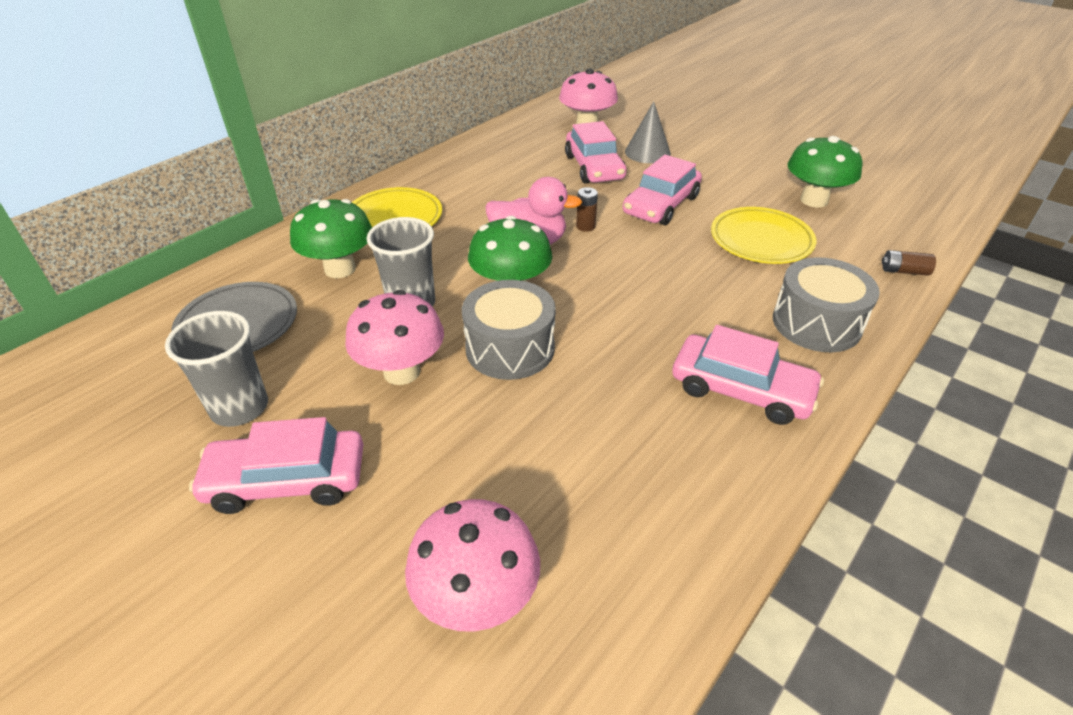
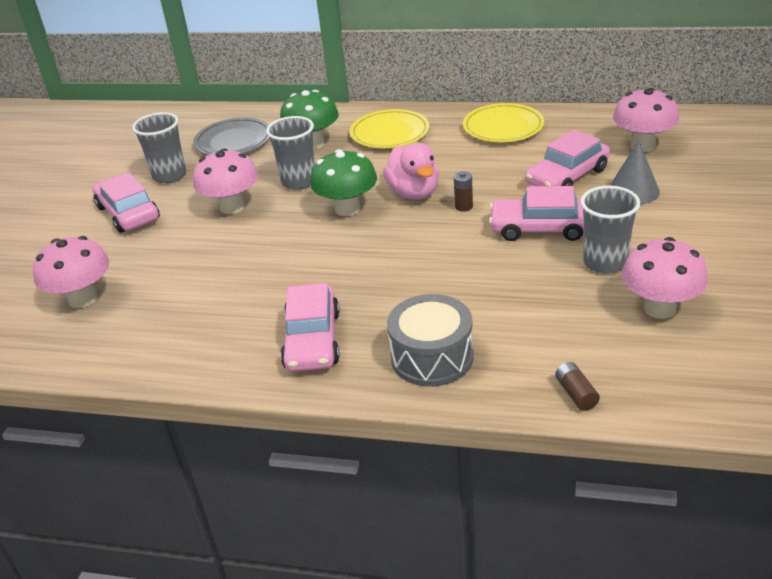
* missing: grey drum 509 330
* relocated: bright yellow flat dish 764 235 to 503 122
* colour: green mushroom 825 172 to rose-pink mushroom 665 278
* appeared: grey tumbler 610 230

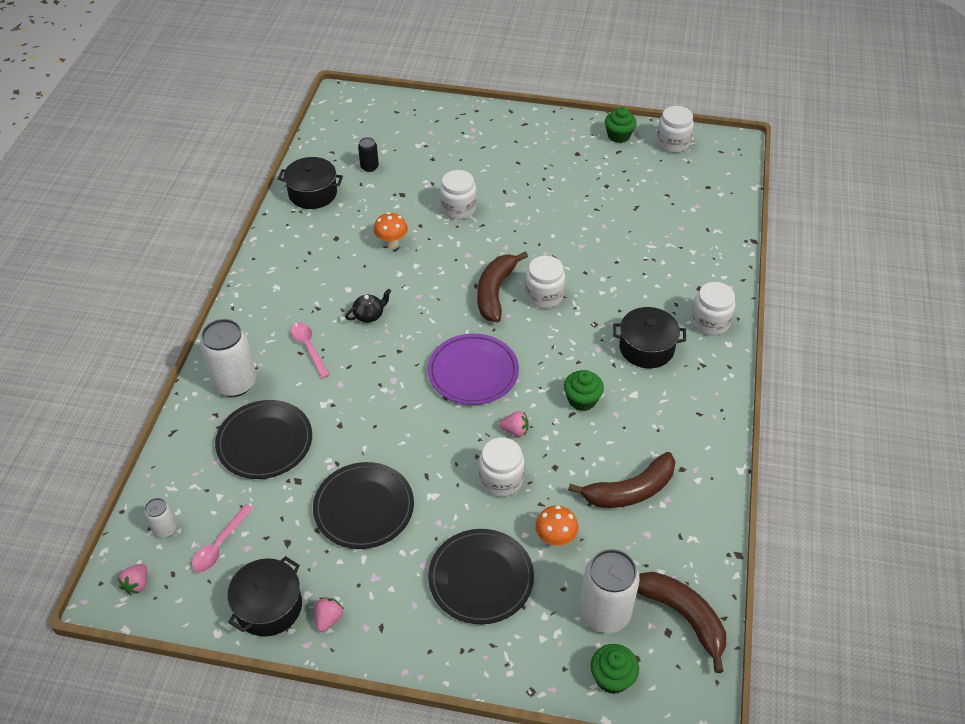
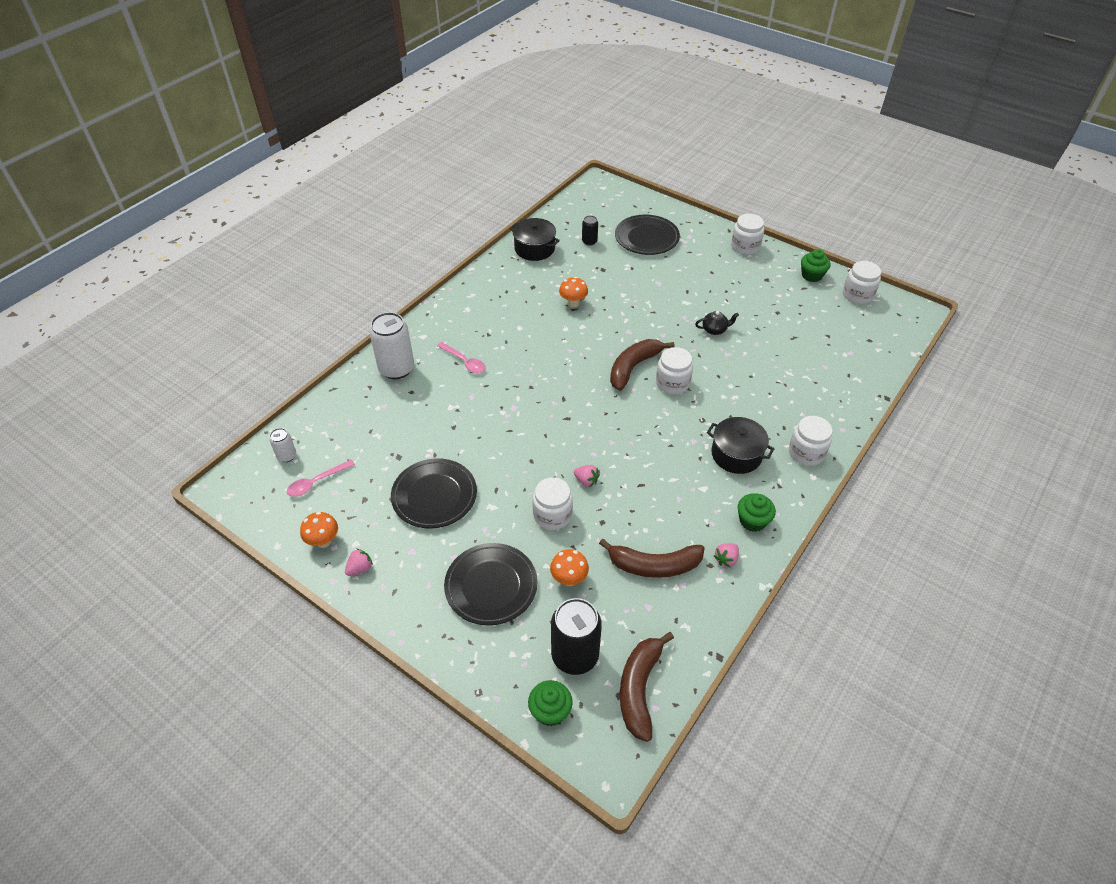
* relocated: rose-pink toy strawberry 132 579 to 726 555
* relocated: ebony flat dish 263 439 to 647 234
* exchanged: ebony stockpot 264 596 to orange mushroom 319 530
* spun: rose-pink spoon 310 350 = 461 357 135 degrees clockwise
* relocated: ebony tea pot 368 306 to 717 323
* missing: violet flat dish 473 369
* relocated: white jam jar 458 194 to 747 234
* relocated: green cupcake 584 390 to 757 512
* colour: white soda can 609 591 to ebony soda can 576 636
* spun: dark brown toy banana 681 622 = 647 687 150 degrees counterclockwise

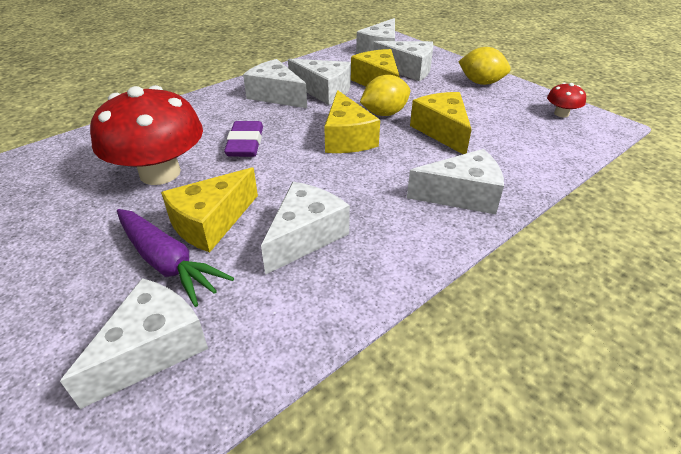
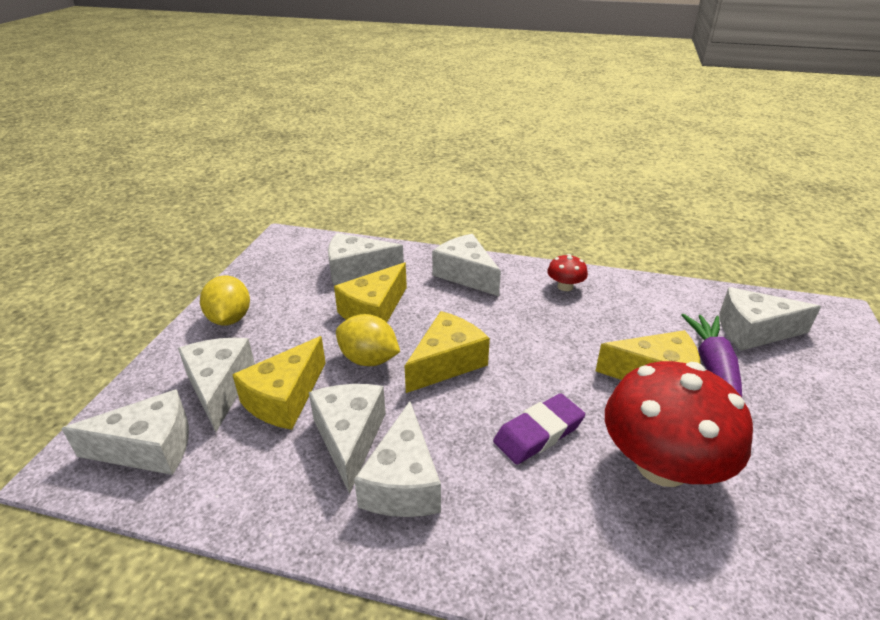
* relocated: white cheese wedge 305 228 to 366 259
* relocated: crimson mushroom 566 100 to 567 272

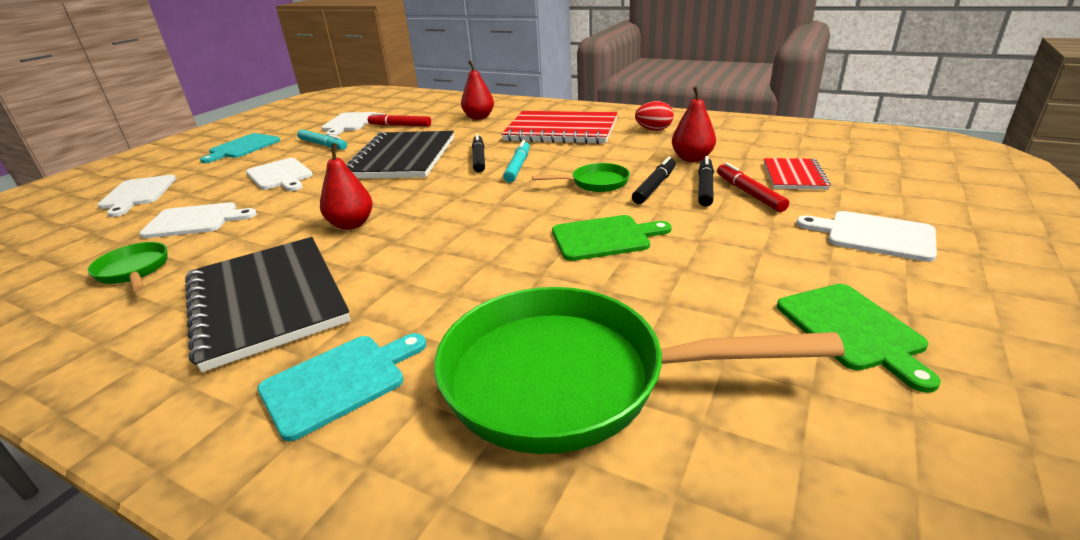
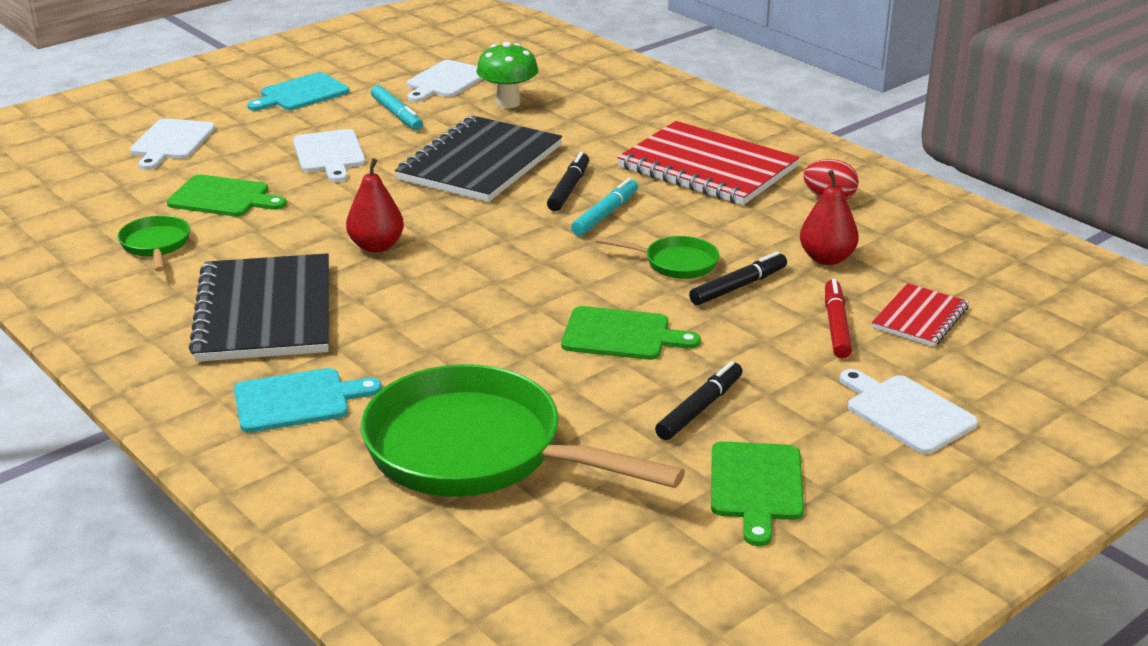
* colour: white chopping board 198 220 to green chopping board 227 196
* exchanged: crimson marker pen 399 119 to green mushroom 507 75
* missing: crimson toy pear 477 90
* relocated: ebony marker pen 706 181 to 699 400

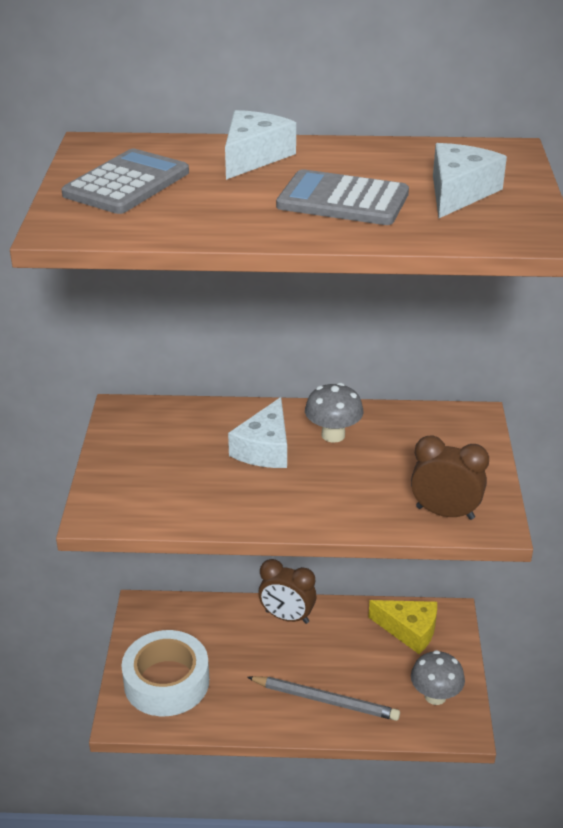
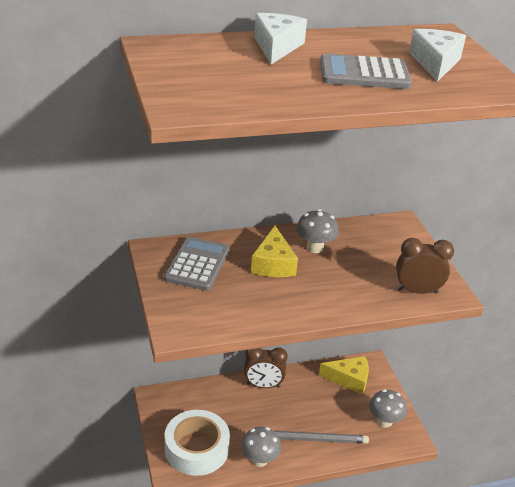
* relocated: grey calculator 125 181 to 197 264
* colour: white cheese wedge 257 432 to bright yellow cheese wedge 274 251
* appeared: grey mushroom 261 447

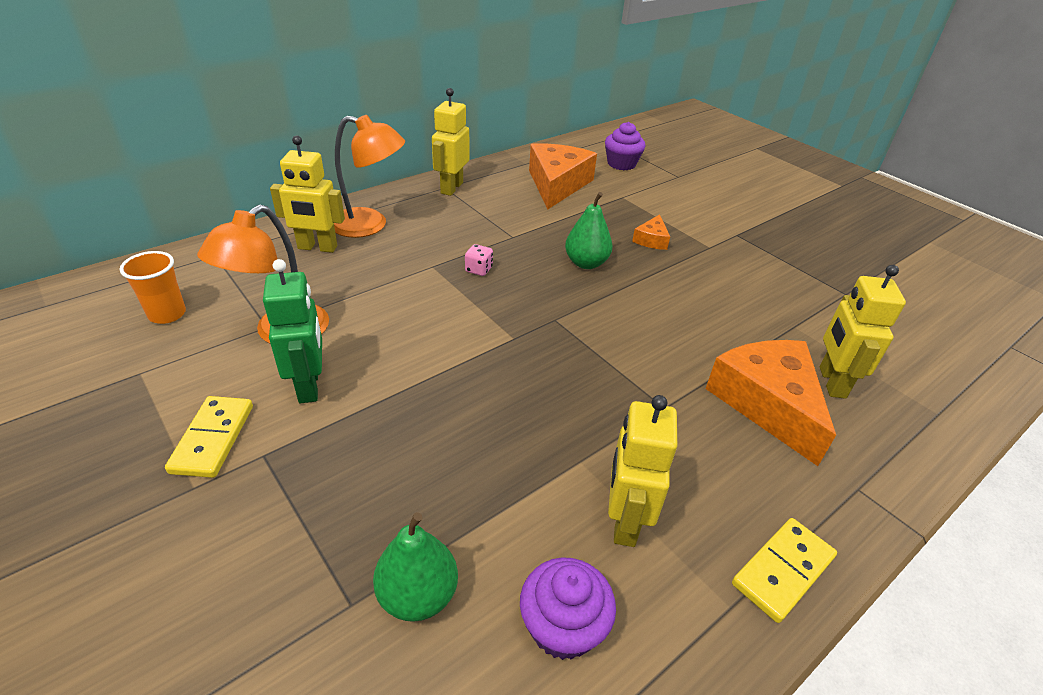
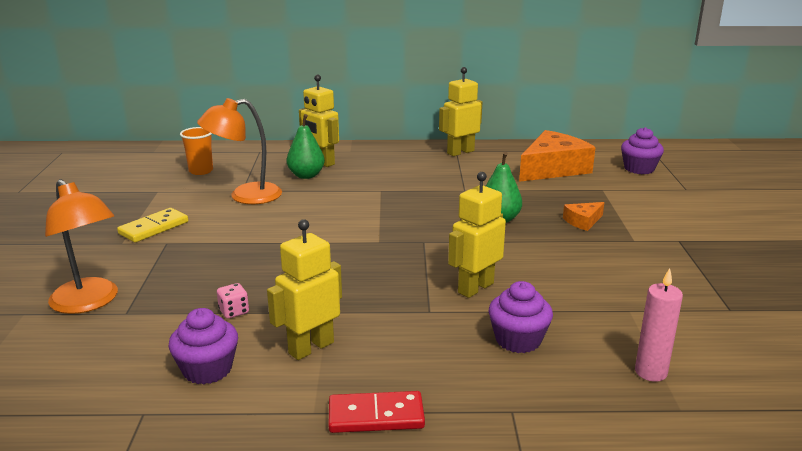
* missing: green robot 292 331
* relocated: orange lamp 369 176 to 81 246
* relocated: green toy pear 415 567 to 306 146
* relocated: rose-pink game die 479 260 to 233 301
* exchanged: orange cheese wedge 771 403 to violet cupcake 521 317
* colour: bright yellow domino tile 784 570 to crimson domino tile 377 412
* relocated: bright yellow robot 863 332 to 477 235
* appeared: rose-pink pillar candle 659 325

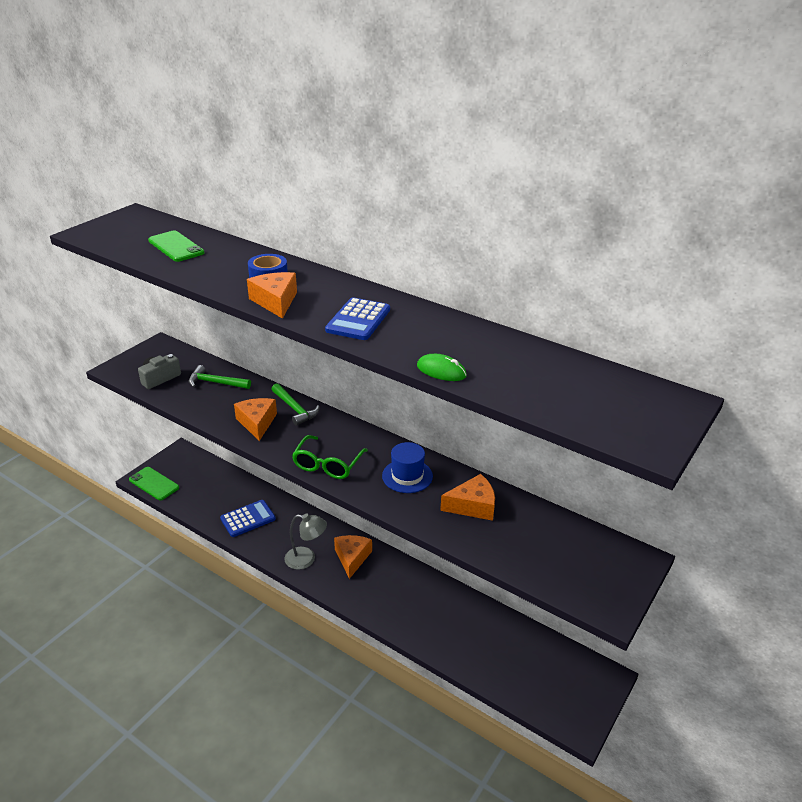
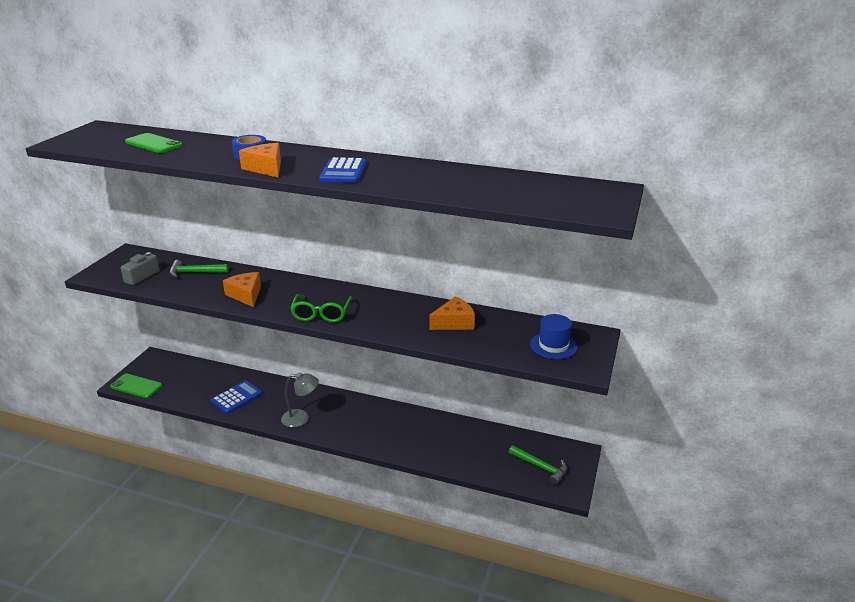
* relocated: green carpenter's hammer 295 404 to 538 464
* missing: orange cheese wedge 353 557
* relocated: blue tall hat 407 467 to 554 336
* missing: green computer mouse 442 367

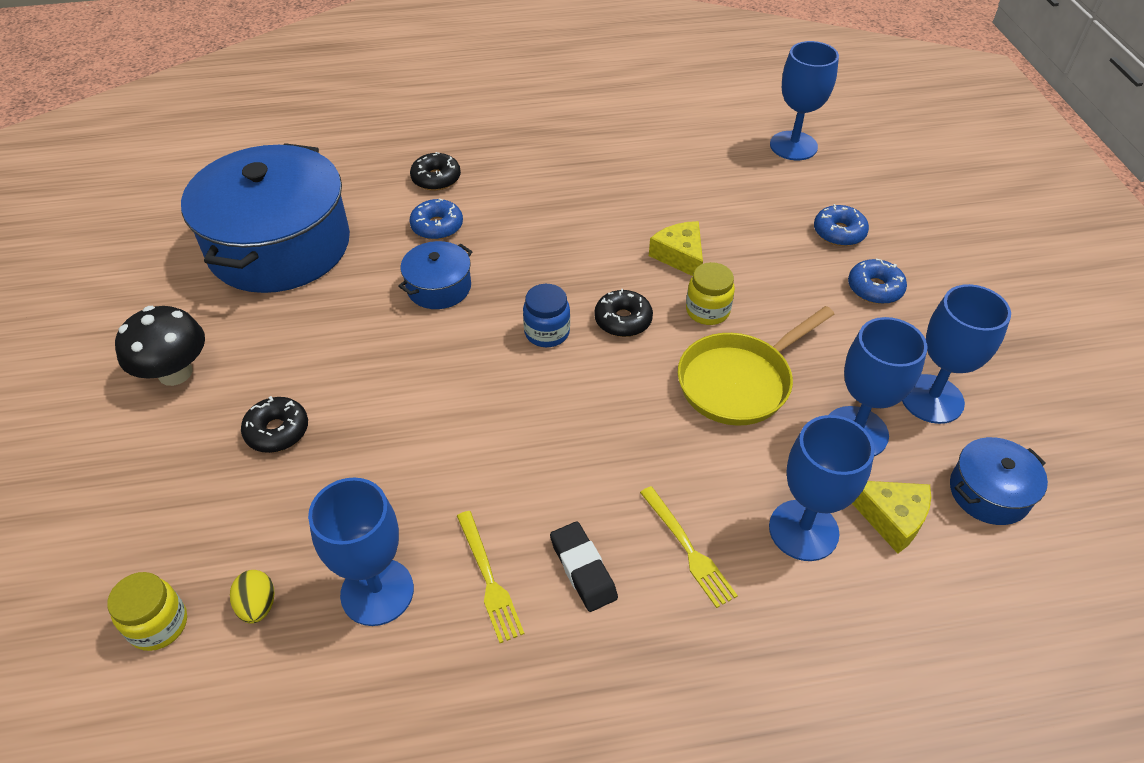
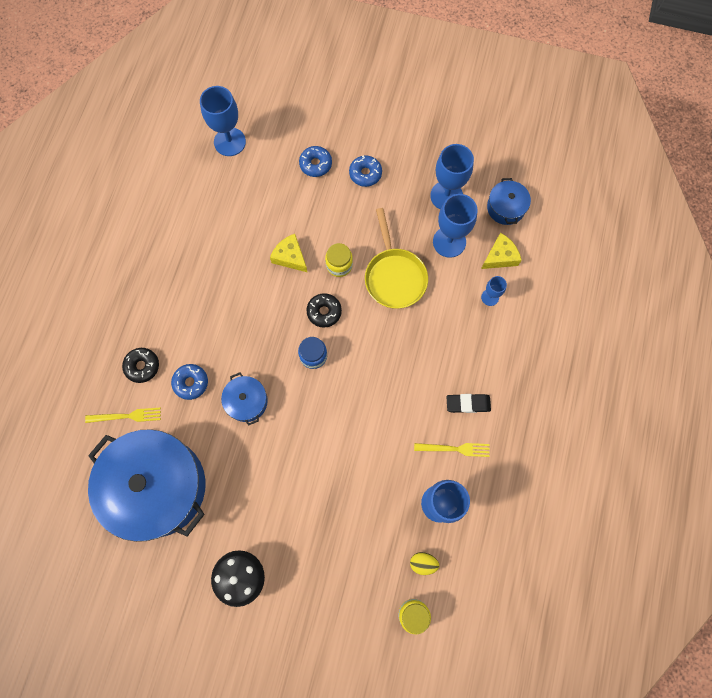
* missing: ebony doughnut 274 424
* relocated: bright yellow dinner fork 689 547 to 123 415
* spun: bright yellow cheese wedge 676 248 = 288 253 45 degrees clockwise
* size: blue wine glass 822 488 = 494 291 x0.52

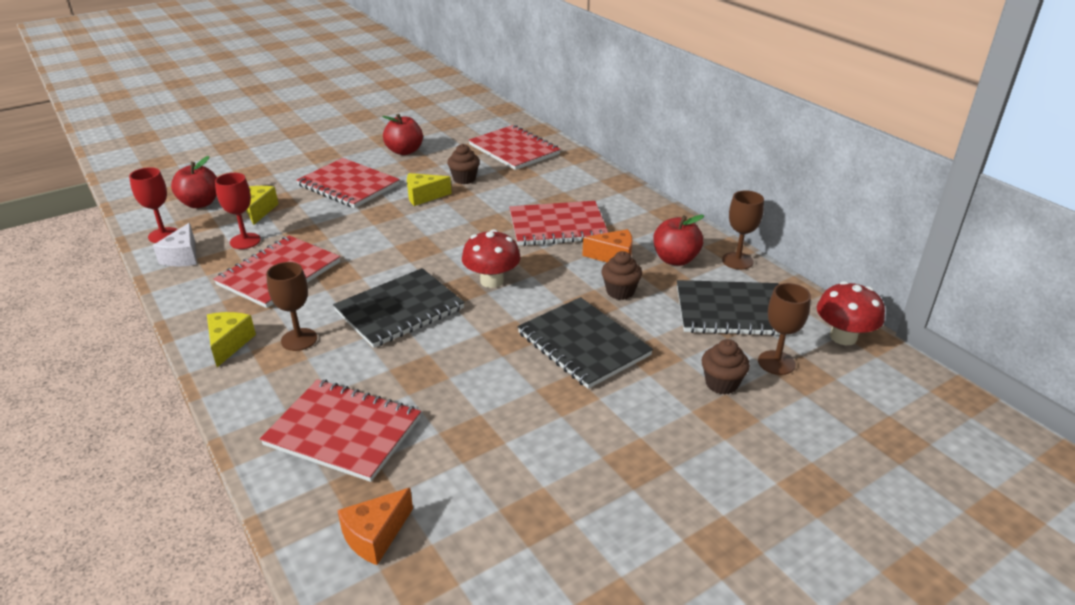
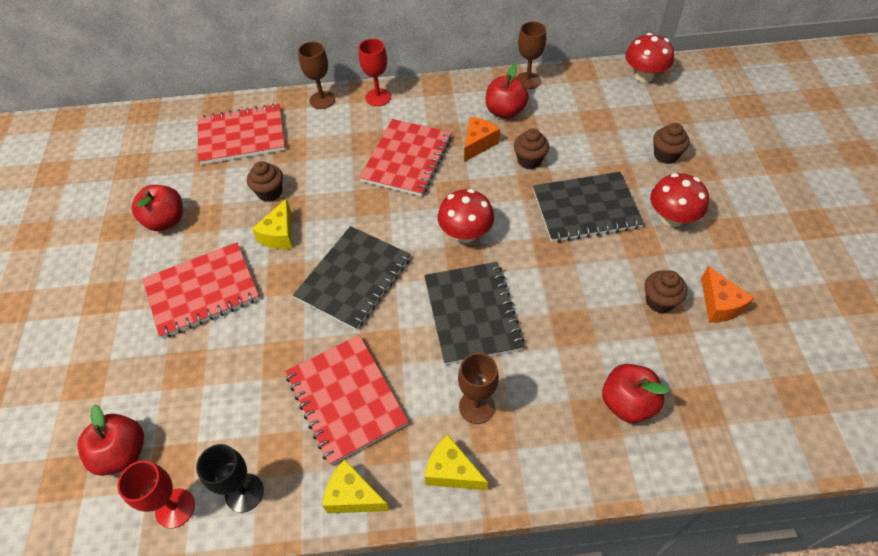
* exchanged: white cheese wedge 175 244 to ebony wine glass 230 478
* relocated: crimson wine glass 238 211 to 375 72
* relocated: bright yellow cheese wedge 262 205 to 355 486
* exchanged: crimson notepad 340 430 to crimson apple fruit 635 393
* relocated: orange cheese wedge 375 526 to 727 294
* relocated: ebony notepad 734 308 to 352 278
* relocated: dark brown wine glass 784 329 to 316 75
* appeared: dark brown cupcake 666 291
* appeared: crimson mushroom 679 200

